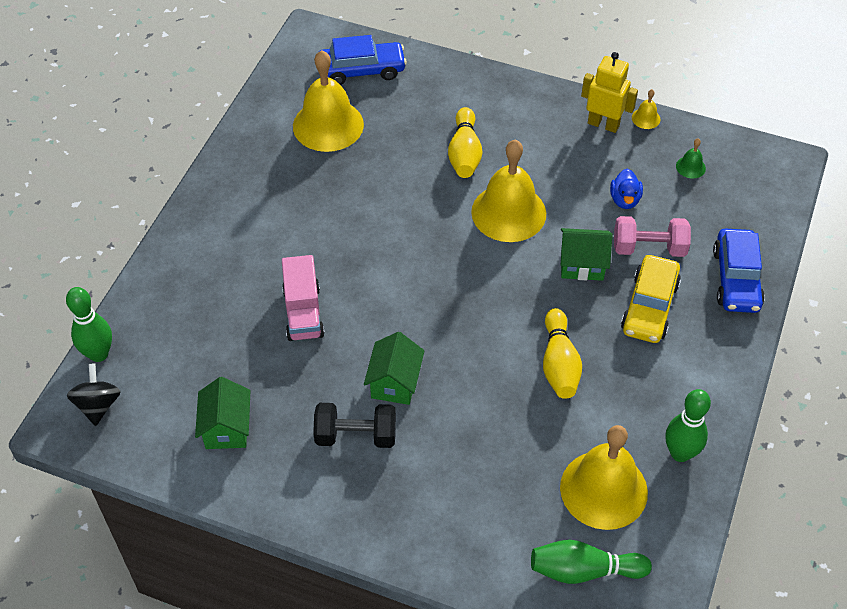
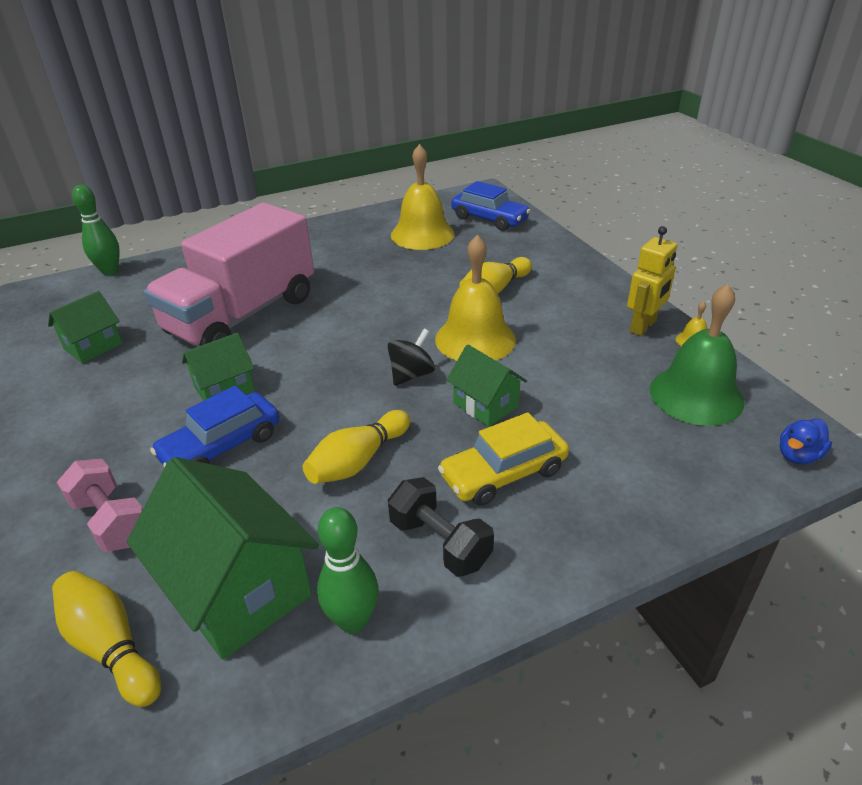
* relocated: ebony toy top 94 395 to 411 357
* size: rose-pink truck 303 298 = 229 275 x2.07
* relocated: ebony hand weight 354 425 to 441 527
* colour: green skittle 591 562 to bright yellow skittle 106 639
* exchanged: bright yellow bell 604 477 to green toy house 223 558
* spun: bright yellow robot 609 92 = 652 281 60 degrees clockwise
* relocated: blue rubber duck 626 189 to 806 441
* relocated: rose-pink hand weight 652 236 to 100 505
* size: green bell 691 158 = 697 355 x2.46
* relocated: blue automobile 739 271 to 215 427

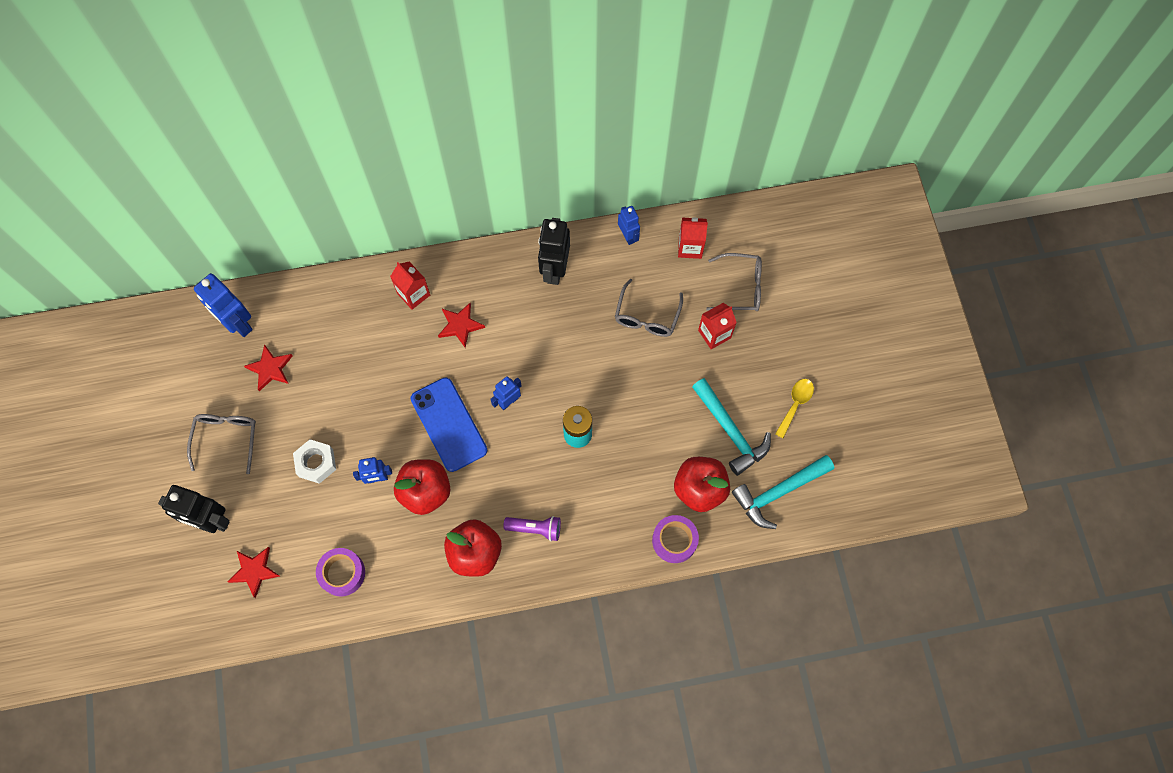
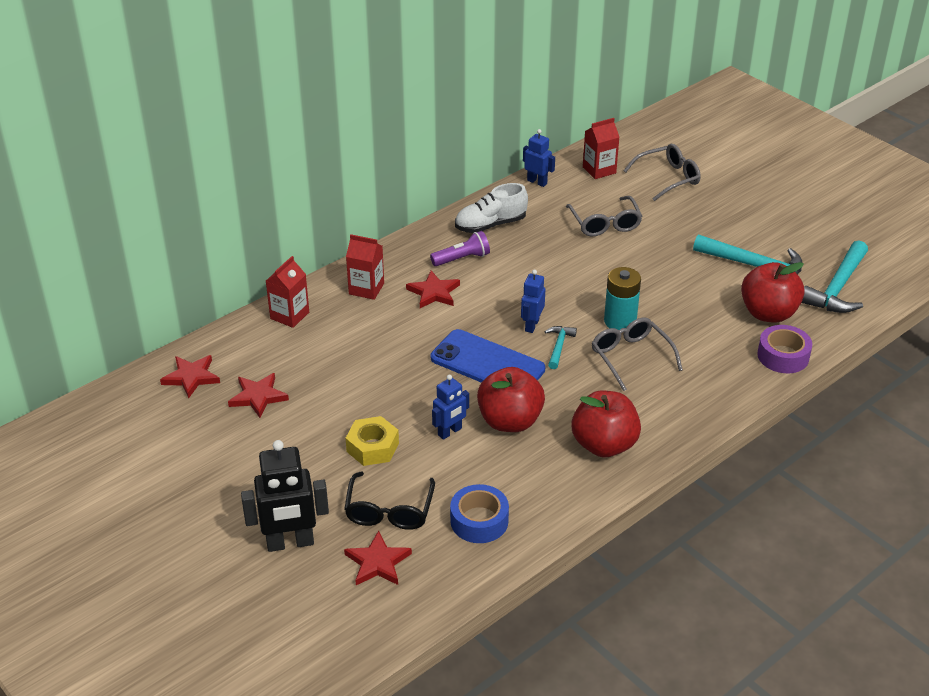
* relocated: grey spectacles 221 444 to 637 354
* exchanged: blue robot 223 305 to crimson star 190 376
* colour: white hex nut 314 461 to bright yellow hex nut 372 441
* colour: violet tape 340 572 to blue tape 479 513
* relocated: violet pocket torch 532 528 to 460 248
* exchanged: ebony robot 554 251 to white lace-up shoe 491 208
* relocated: crimson juice carton 717 326 to 287 292
* missing: bright yellow spoon 794 408
* appeared: ebony spectacles 389 500
* appeared: teal carpenter's hammer 561 347

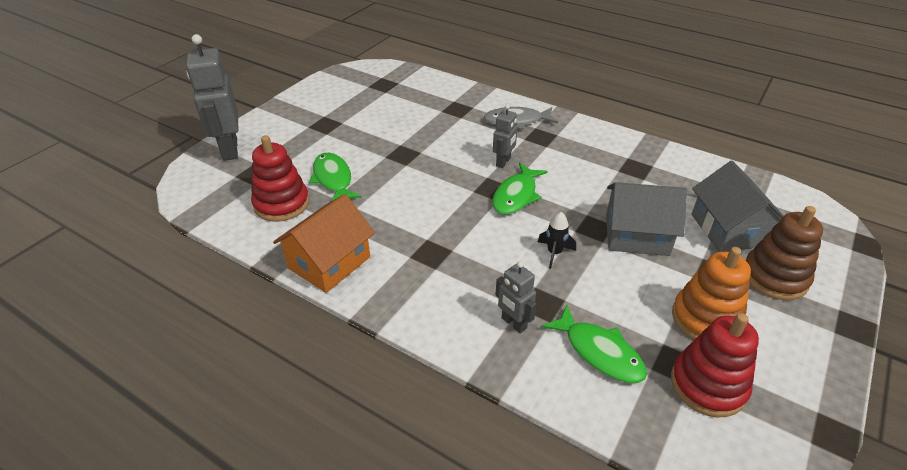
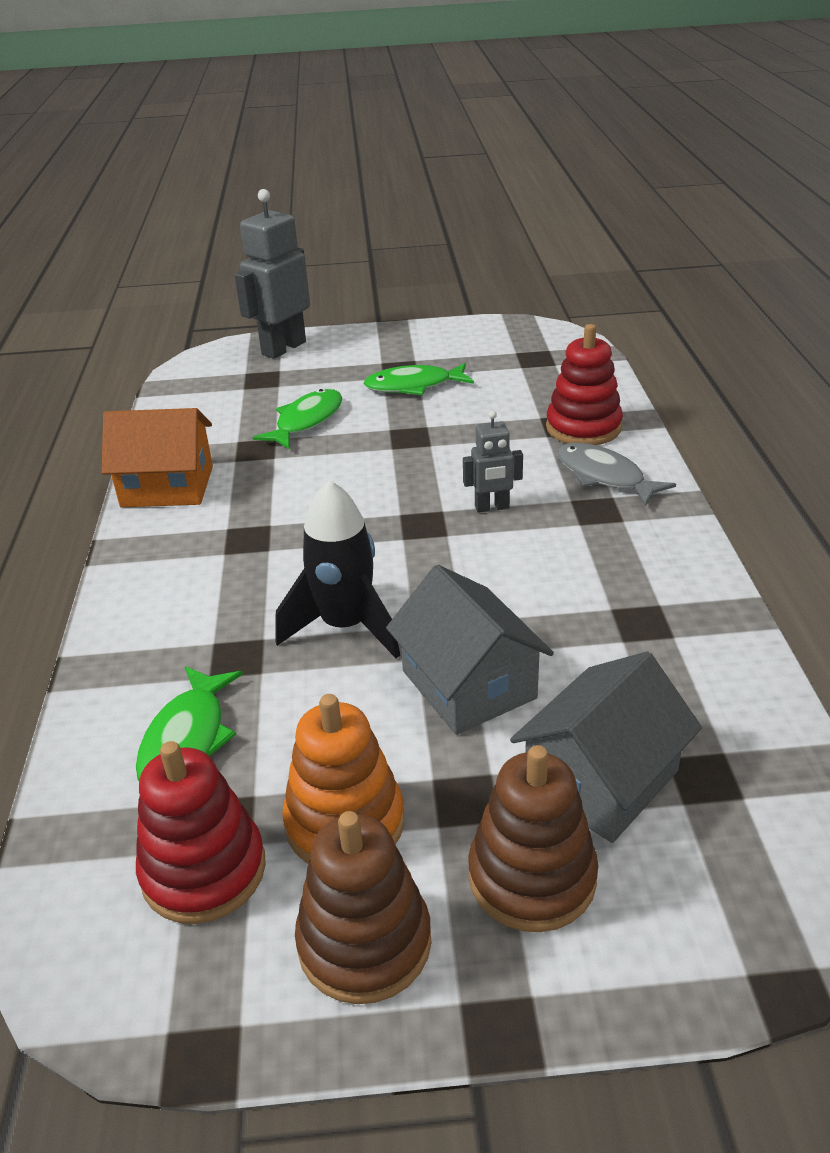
* relocated: crimson stacking toy 280 178 to 584 384
* relocated: green fish figure 520 189 to 418 379
* missing: grey robot 515 297
* size: ebony toy rocket 557 240 = 338 569 x1.97
* appeared: dark brown stacking toy 363 907

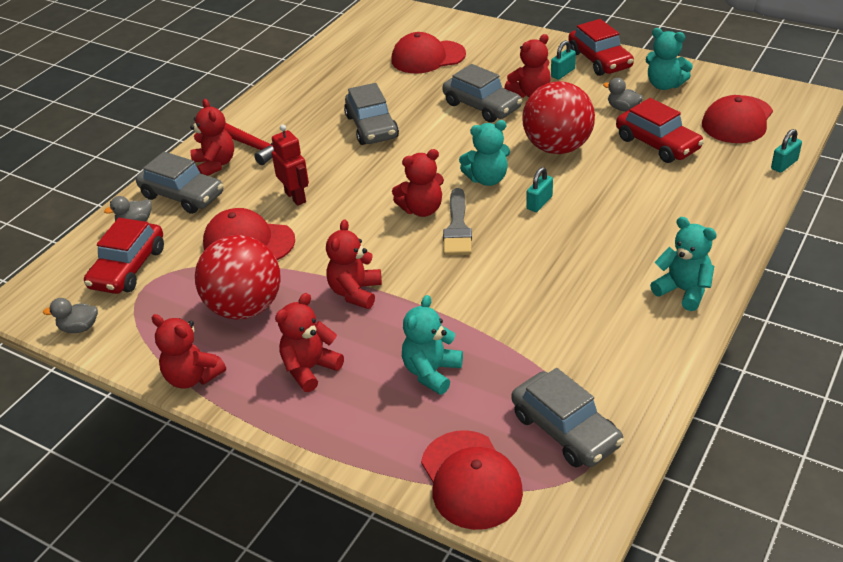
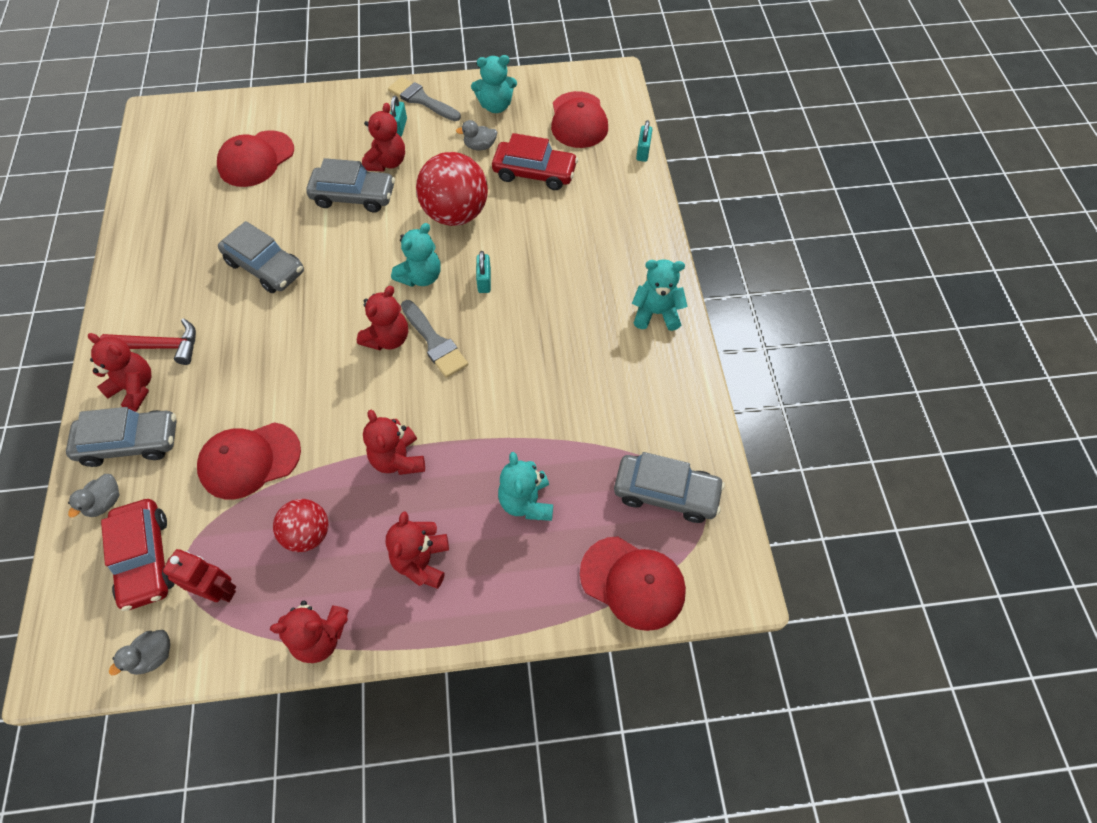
* size: crimson sphere 238 277 = 301 525 x0.60
* relocated: crimson robot 290 165 to 199 575
* exchanged: crimson automobile 601 47 to grey paintbrush 424 99

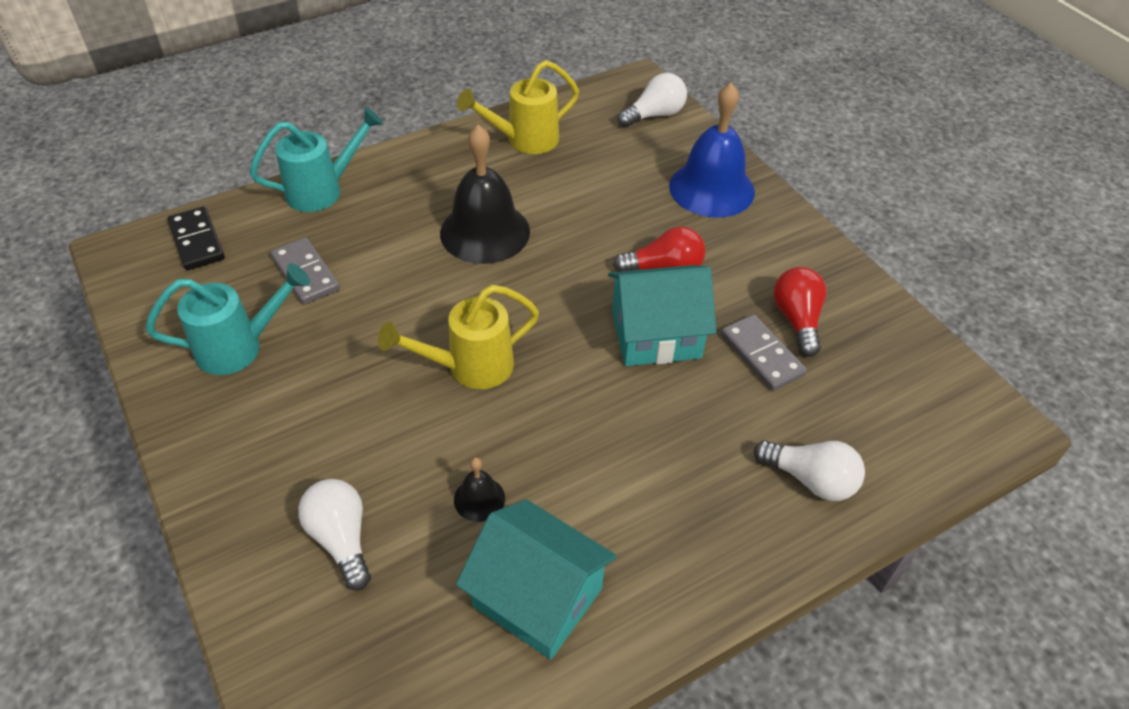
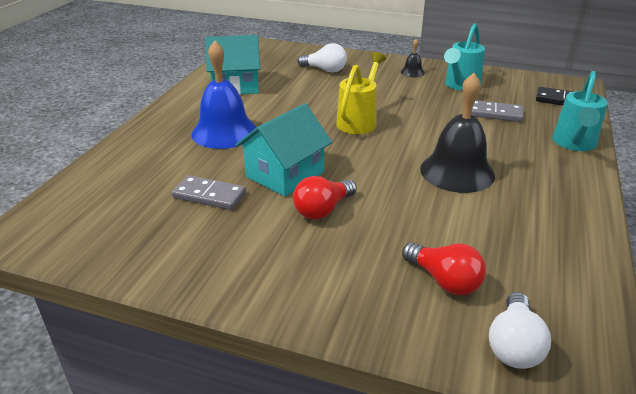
* relocated: ebony bell 479 489 to 412 58
* missing: bright yellow watering can 518 107
* relocated: blue bell 712 150 to 223 95
* missing: white light bulb 809 470
* relocated: crimson light bulb 800 312 to 444 268

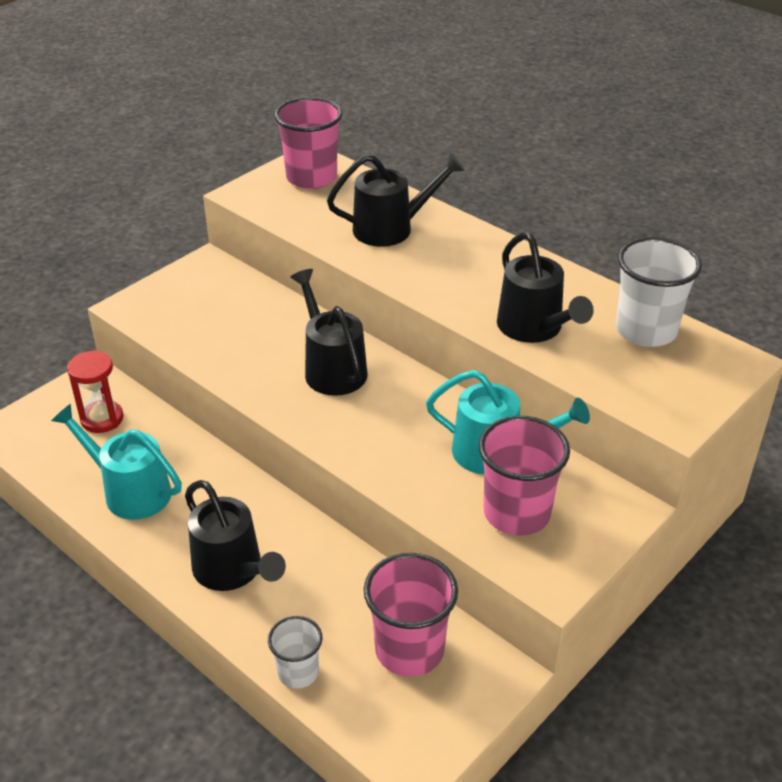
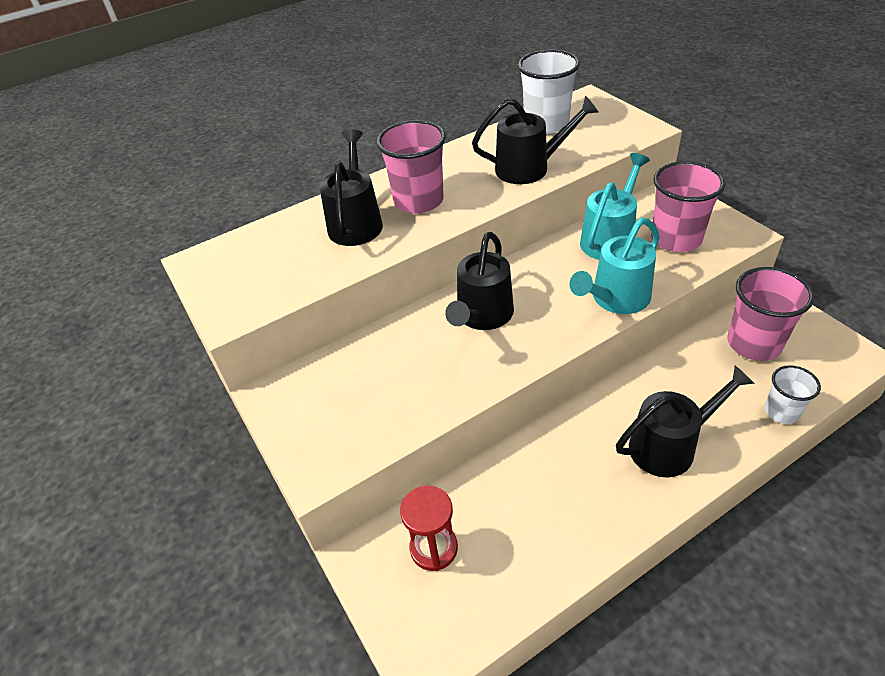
* relocated: teal watering can 116 462 to 614 266
* relocated: rose-pink tumbler 308 143 to 411 167
* spun: ebony watering can 329 332 = 479 281 60 degrees counterclockwise

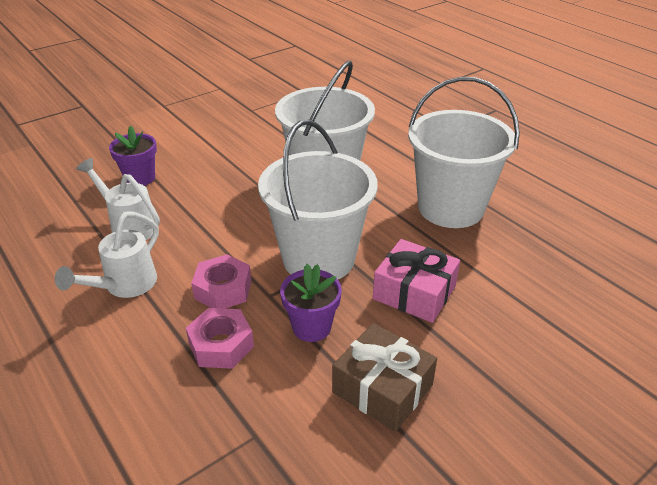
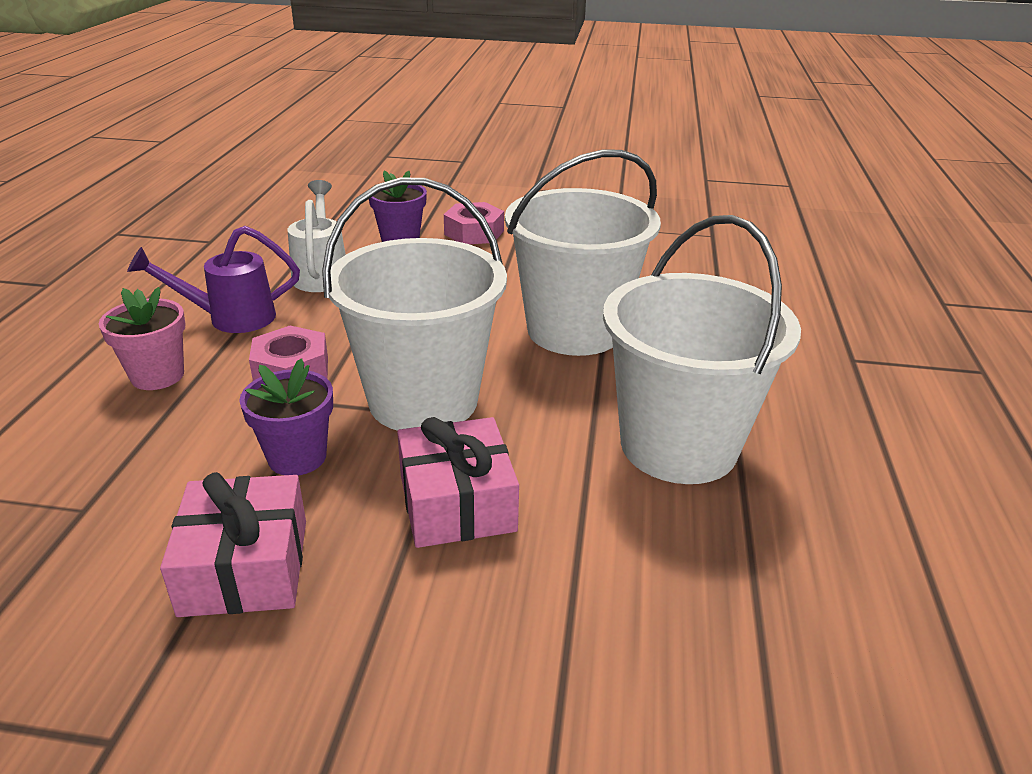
* colour: white watering can 107 254 to violet watering can 213 279
* relocated: rose-pink hex nut 220 338 to 474 223
* colour: dark brown wrapped gift 384 377 to rose-pink wrapped gift 233 544
* appeared: rose-pink potted plant 142 338

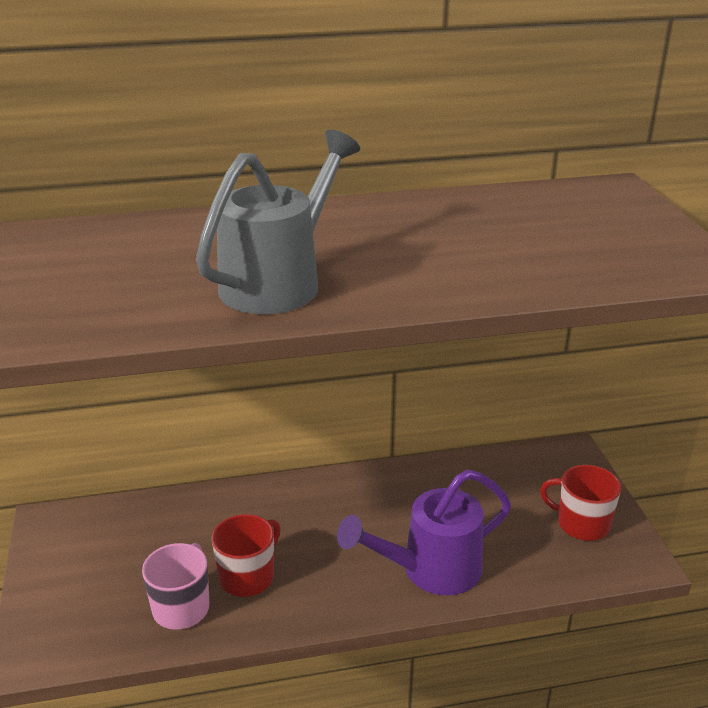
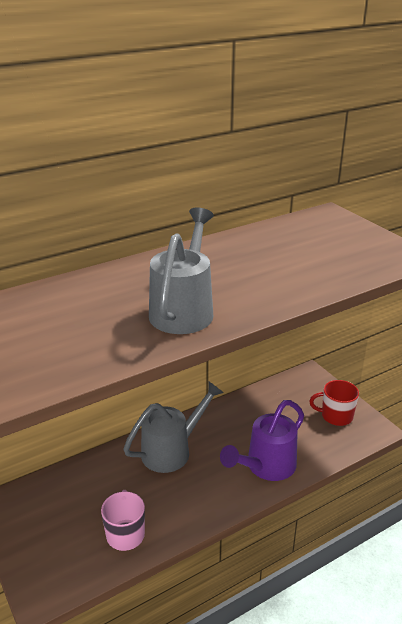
* missing: crimson coffee mug 246 555
* appeared: grey watering can 173 427

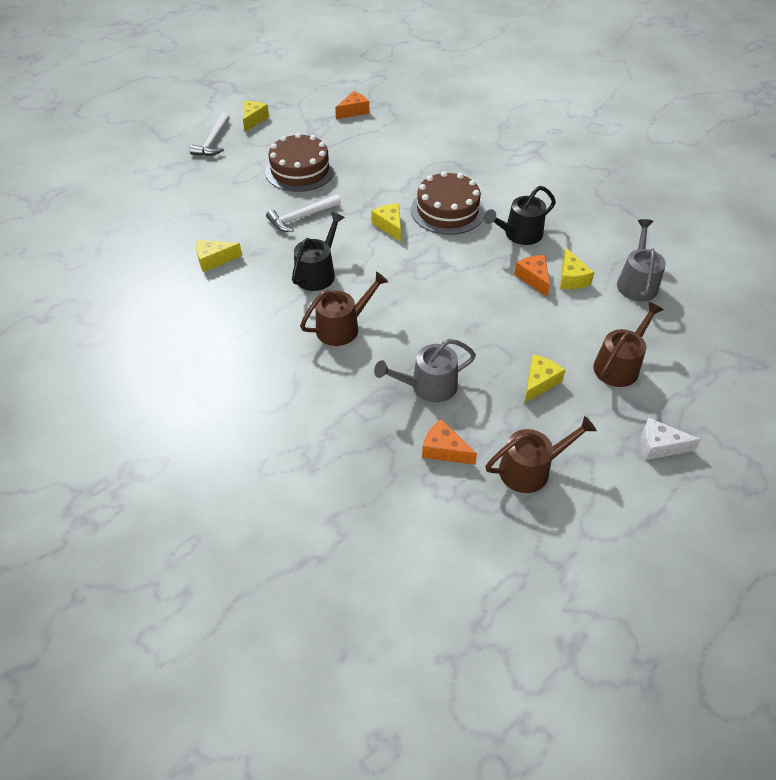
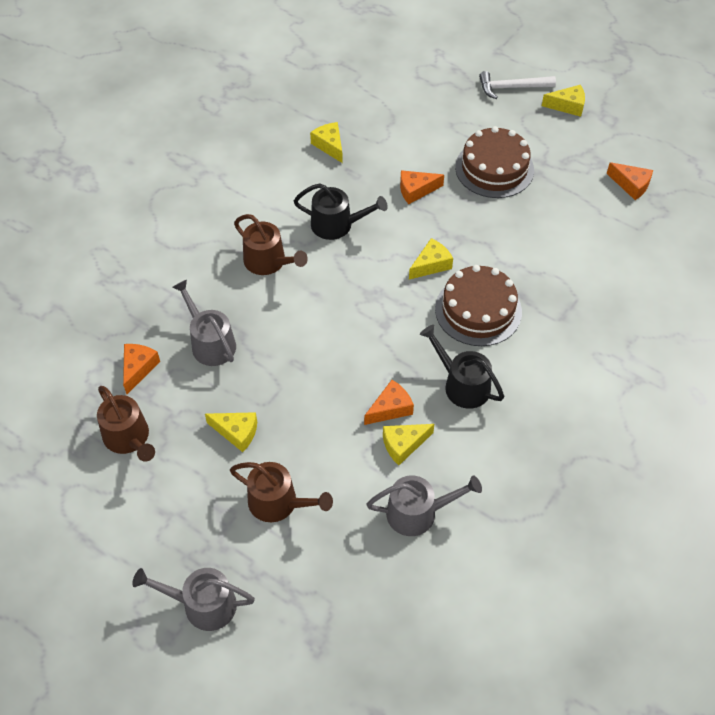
* exchanged: white carpenter's hammer 303 213 to orange cheese wedge 422 187
* missing: white cheese wedge 671 439
* appeared: grey watering can 193 599

